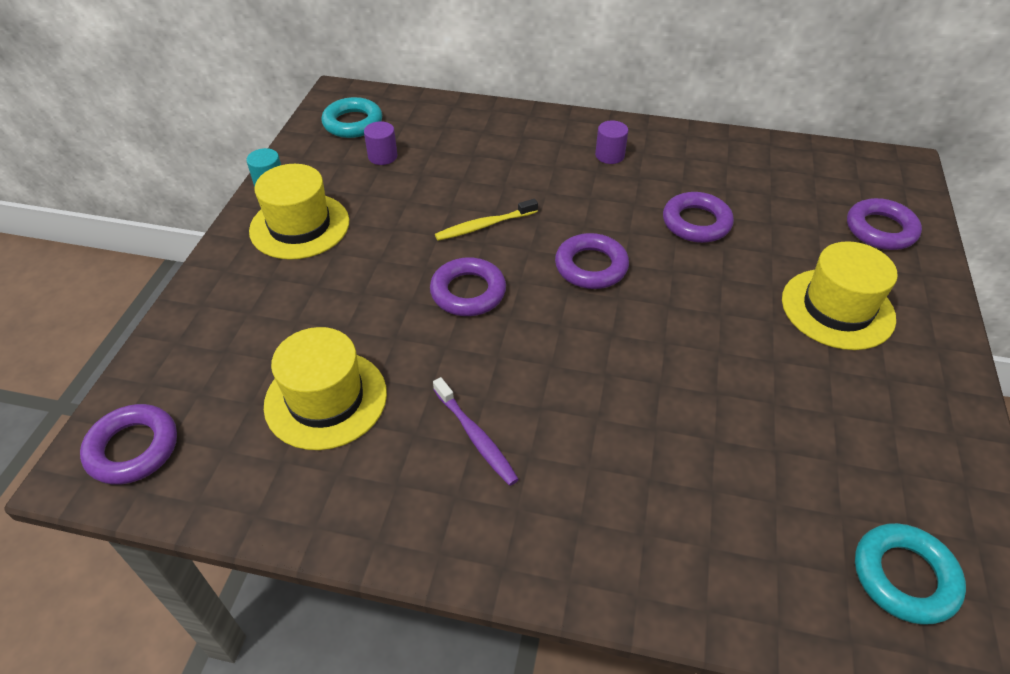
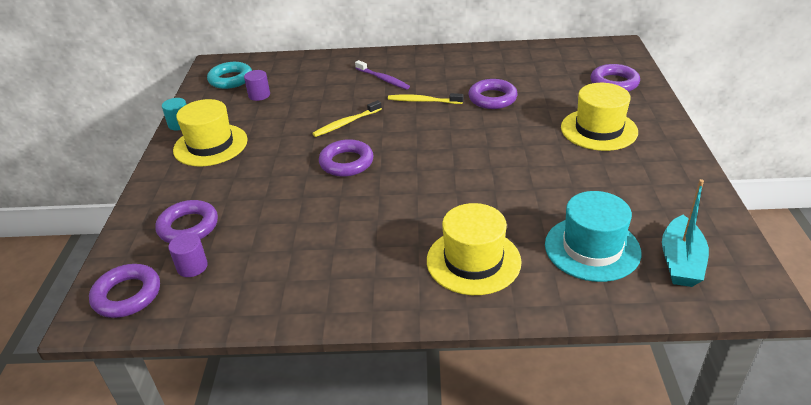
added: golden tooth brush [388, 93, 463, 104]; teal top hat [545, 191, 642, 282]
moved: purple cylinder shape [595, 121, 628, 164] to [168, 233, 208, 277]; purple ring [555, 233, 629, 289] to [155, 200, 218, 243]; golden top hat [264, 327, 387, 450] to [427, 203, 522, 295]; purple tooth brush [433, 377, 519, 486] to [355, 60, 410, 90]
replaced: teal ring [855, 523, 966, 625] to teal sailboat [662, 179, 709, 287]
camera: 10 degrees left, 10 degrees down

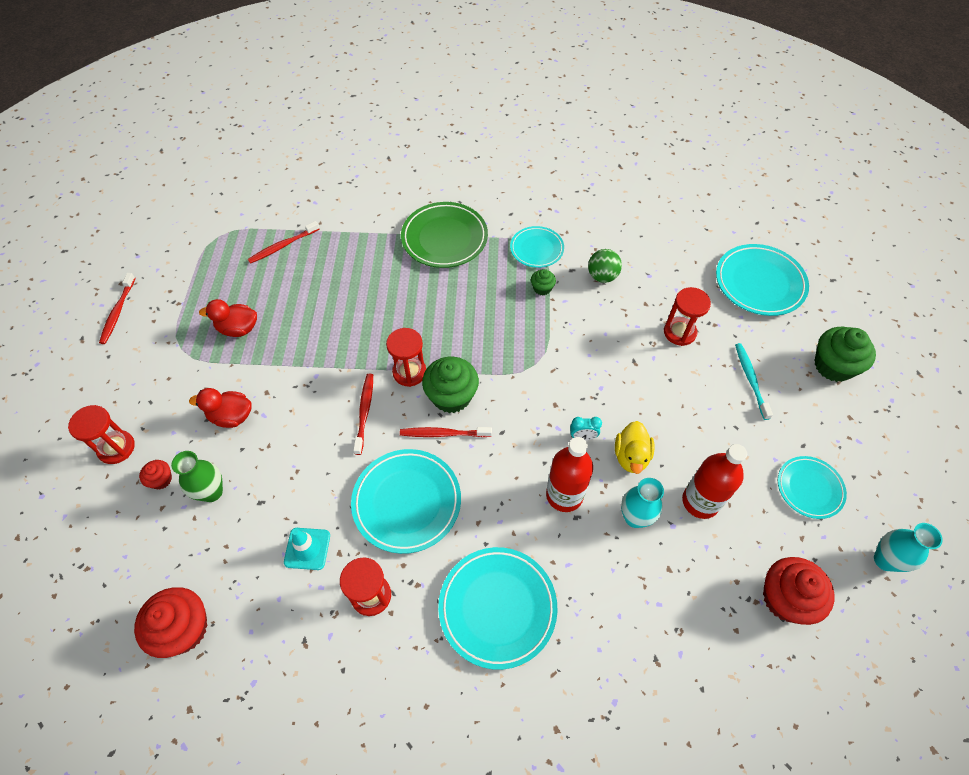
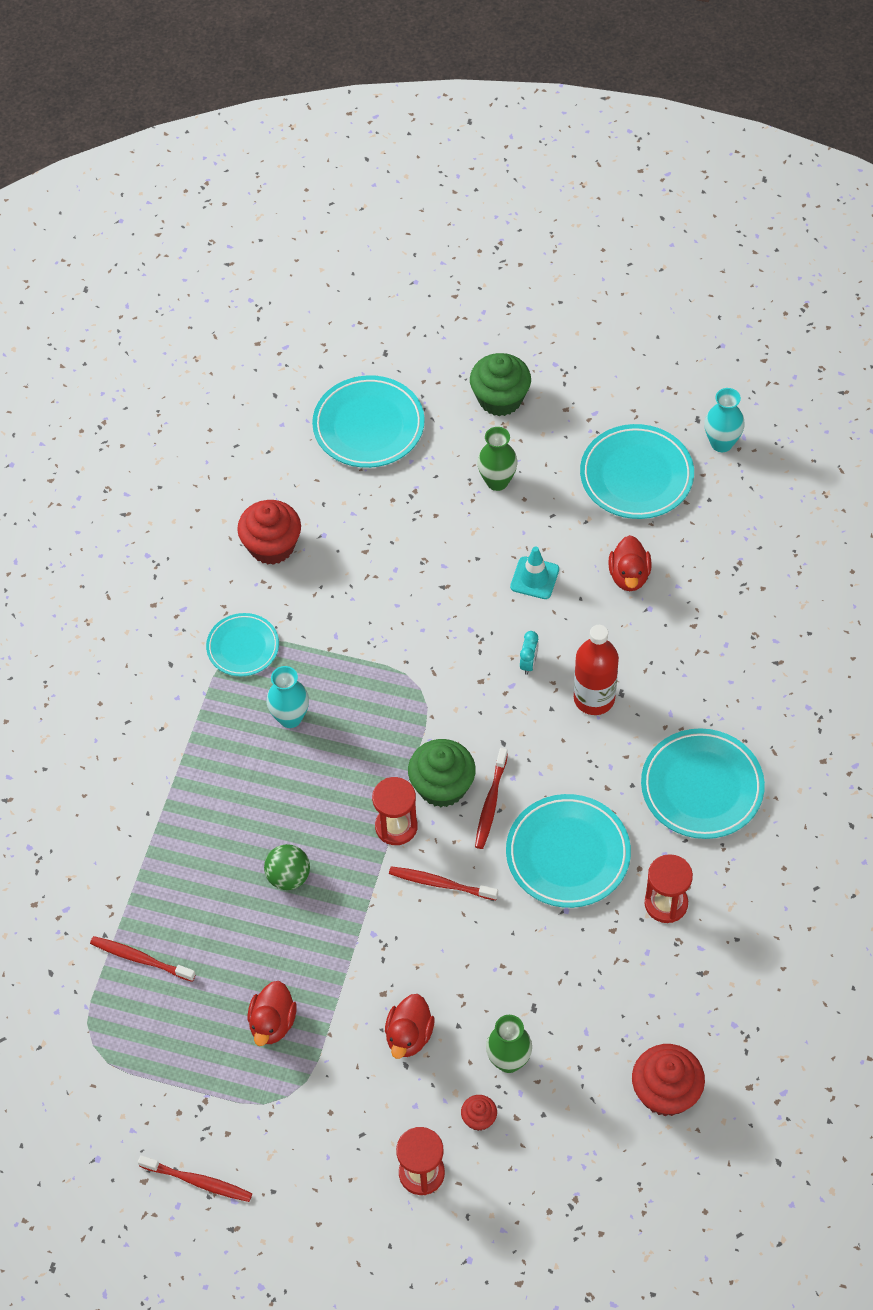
removed: leaf-green plate [401, 202, 488, 268]; leaf-green fairy cake [531, 269, 556, 296]; crimson sand timer [664, 287, 711, 346]; golden toy duck [615, 421, 655, 474]
moved: leaf-green ball [588, 249, 622, 283] to [264, 844, 310, 890]; teal vase [621, 478, 664, 528] to [266, 666, 309, 728]; teal road cone [284, 528, 330, 570] to [510, 546, 559, 599]; crimson fairy cake [763, 557, 835, 625] to [237, 500, 301, 565]
replaced: teal tooth brush [735, 343, 773, 420] to leaf-green vase [477, 427, 518, 491]; crimson bottle [682, 444, 747, 519] to crimson toy duck [608, 535, 652, 591]
turned: crimson tooth brush [248, 221, 320, 264] = [90, 936, 196, 982] 135 degrees clockwise
resized: teal plate [778, 456, 847, 519] = [580, 424, 694, 519] x1.62
camera: 75 degrees left, 0 degrees up

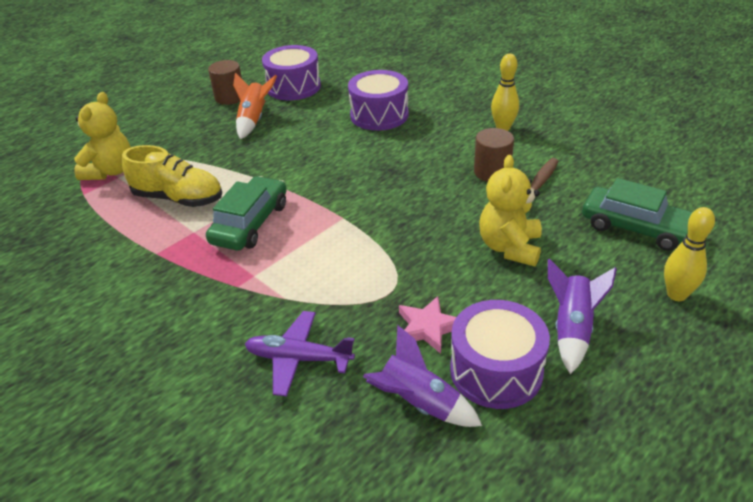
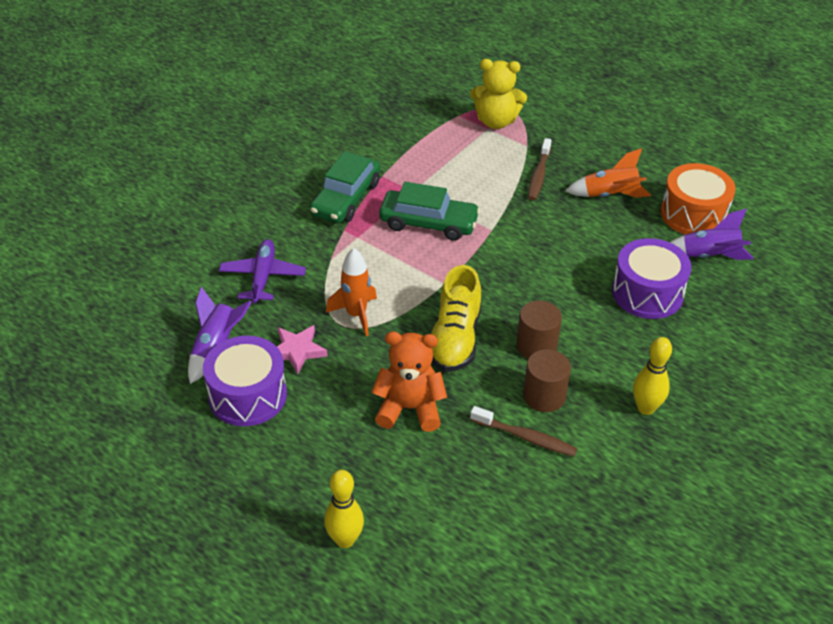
added: brown tooth brush [528, 138, 552, 200]; orange-coloured spaceship [326, 248, 377, 336]
moved: brown cylinder shape [208, 60, 242, 105] to [516, 301, 562, 359]; golden shoe [122, 145, 222, 207] to [431, 265, 482, 372]; leaf-green toy car [582, 178, 693, 251] to [310, 151, 380, 223]; purple spaceship [548, 259, 617, 374] to [670, 208, 754, 260]
recoloured: purple snare drum [262, 45, 321, 100] to orange-coloured snare drum [661, 163, 736, 235]; golden teddy bear [479, 155, 542, 267] to orange-coloured teddy bear [372, 331, 447, 432]
camera: 80 degrees right, 5 degrees up

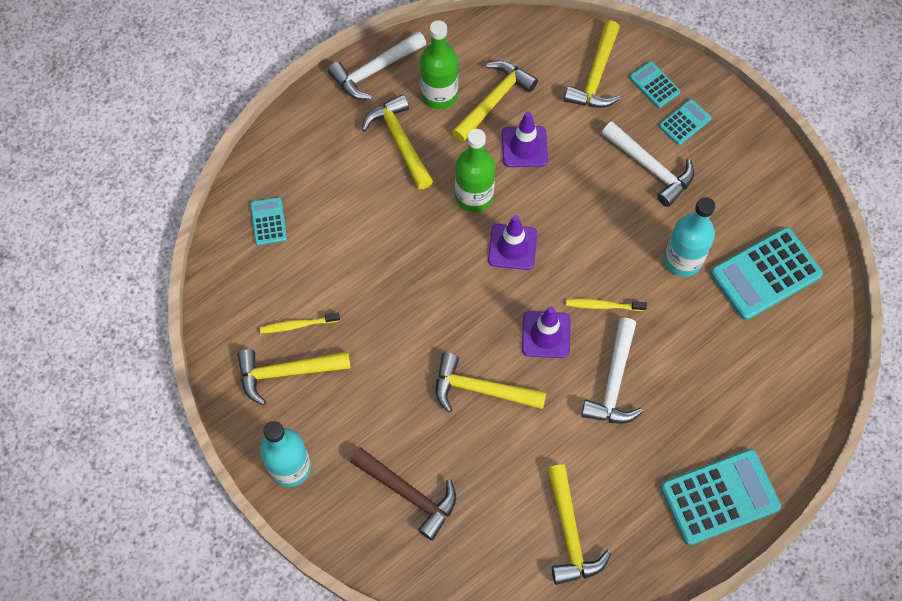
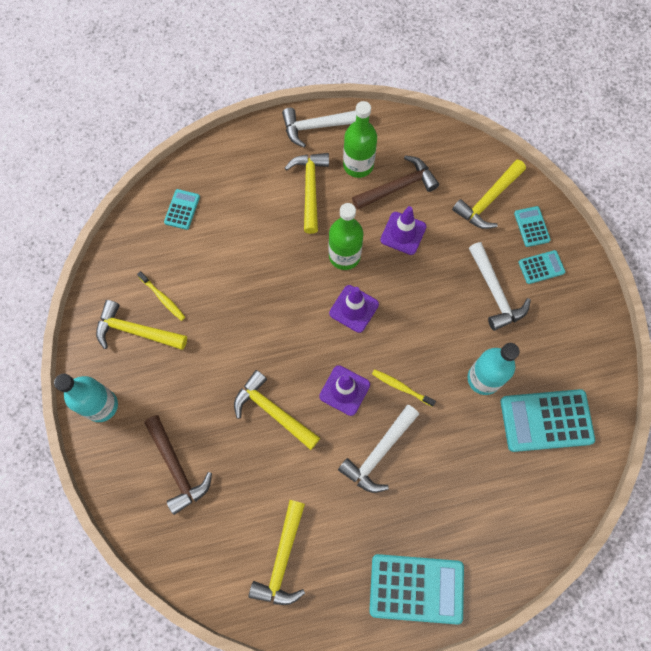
recoloured: golden hammer [452, 61, 538, 142] to brown hammer [352, 155, 439, 210]
turned: golden tooth brush [260, 313, 340, 333] = [137, 271, 185, 321] 150 degrees counterclockwise
camera: 25 degrees right, 5 degrees up

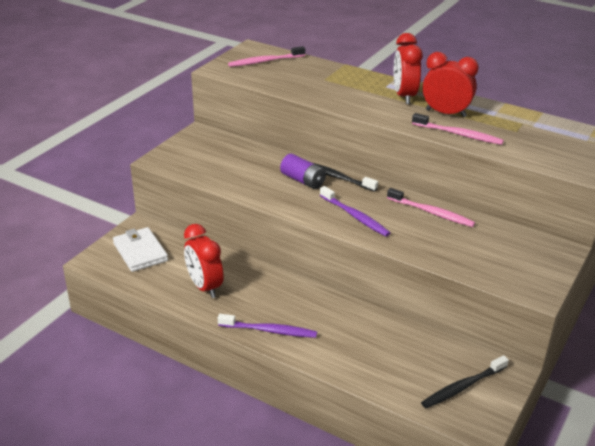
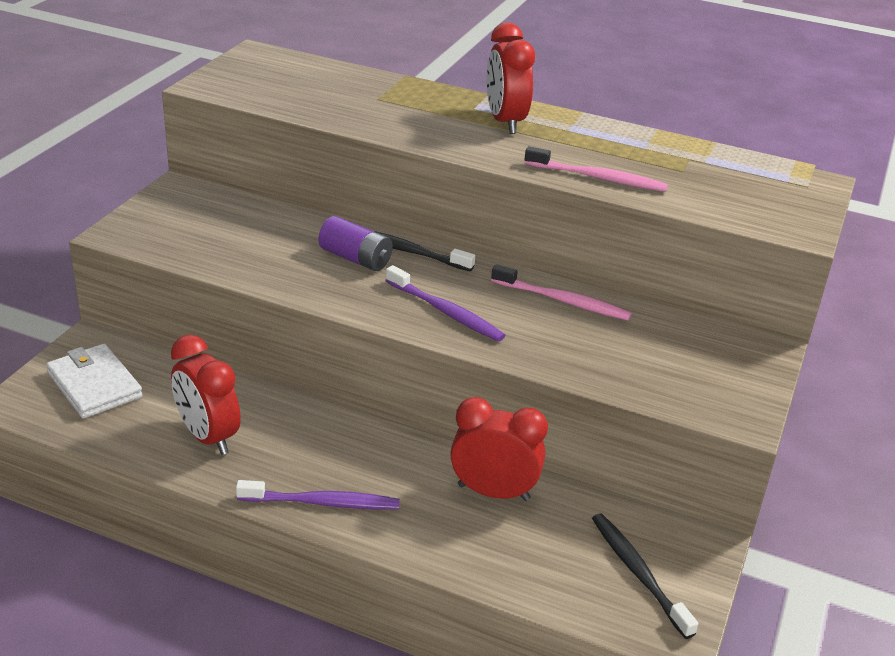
removed: rosy tooth brush [228, 46, 305, 67]
moved: crimson clock [423, 52, 479, 117] to [450, 397, 548, 501]
turned: black tooth brush [421, 355, 509, 408] = [592, 513, 698, 639] 105 degrees clockwise
camera: 10 degrees left, 0 degrees up

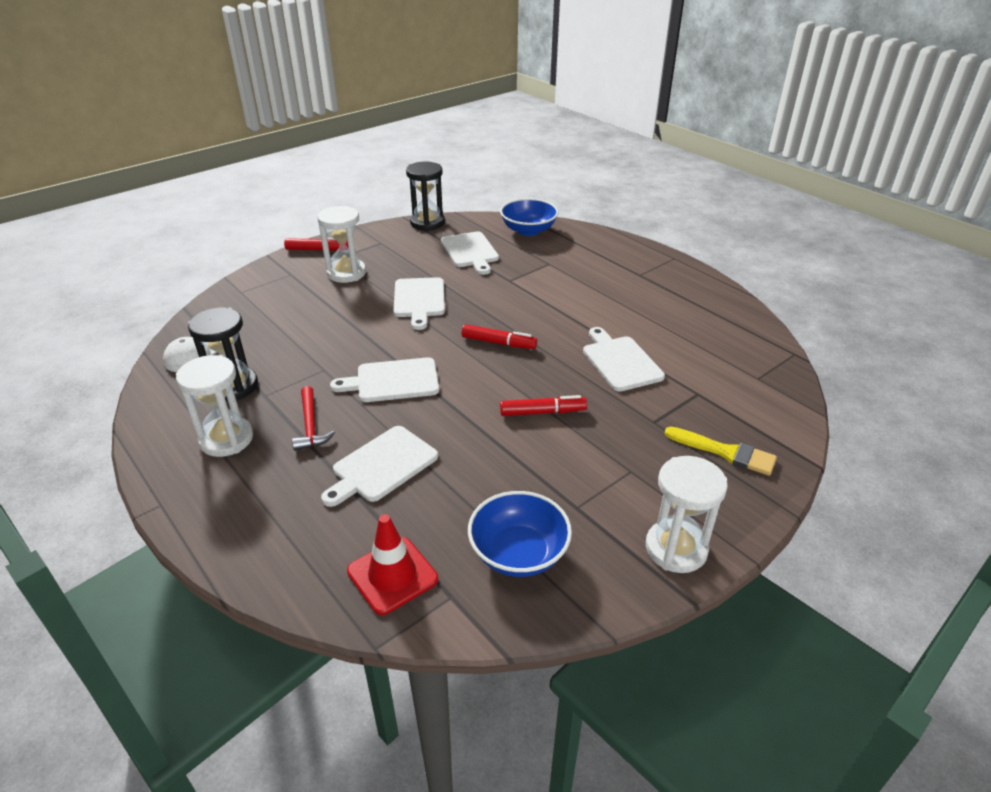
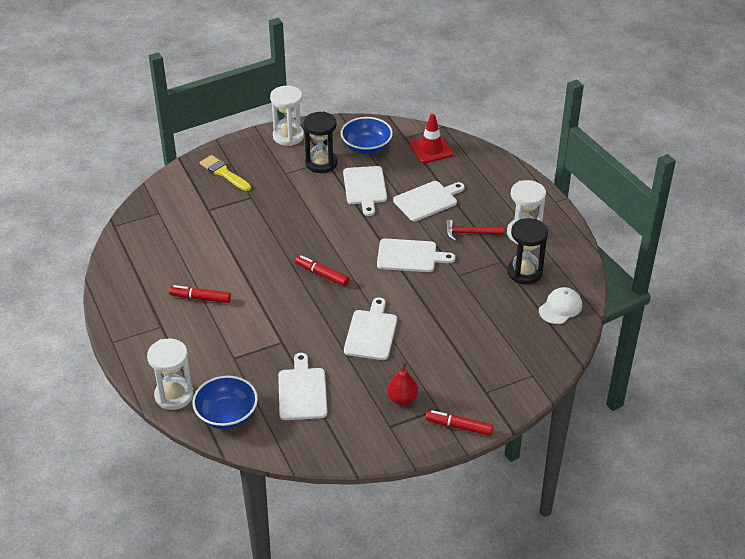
added: crimson toy pear [387, 362, 418, 405]
moved: black sand timer [406, 162, 445, 231] to [303, 112, 338, 173]; white sand timer [317, 206, 366, 283] to [147, 338, 194, 410]; white cutting board [583, 327, 665, 392] to [343, 166, 387, 216]; crimson felt pen [500, 395, 587, 416] to [169, 285, 231, 303]
turned: crimson hammer [292, 386, 335, 451] = [445, 220, 504, 241] 90 degrees counterclockwise
camera: 165 degrees left, 5 degrees up

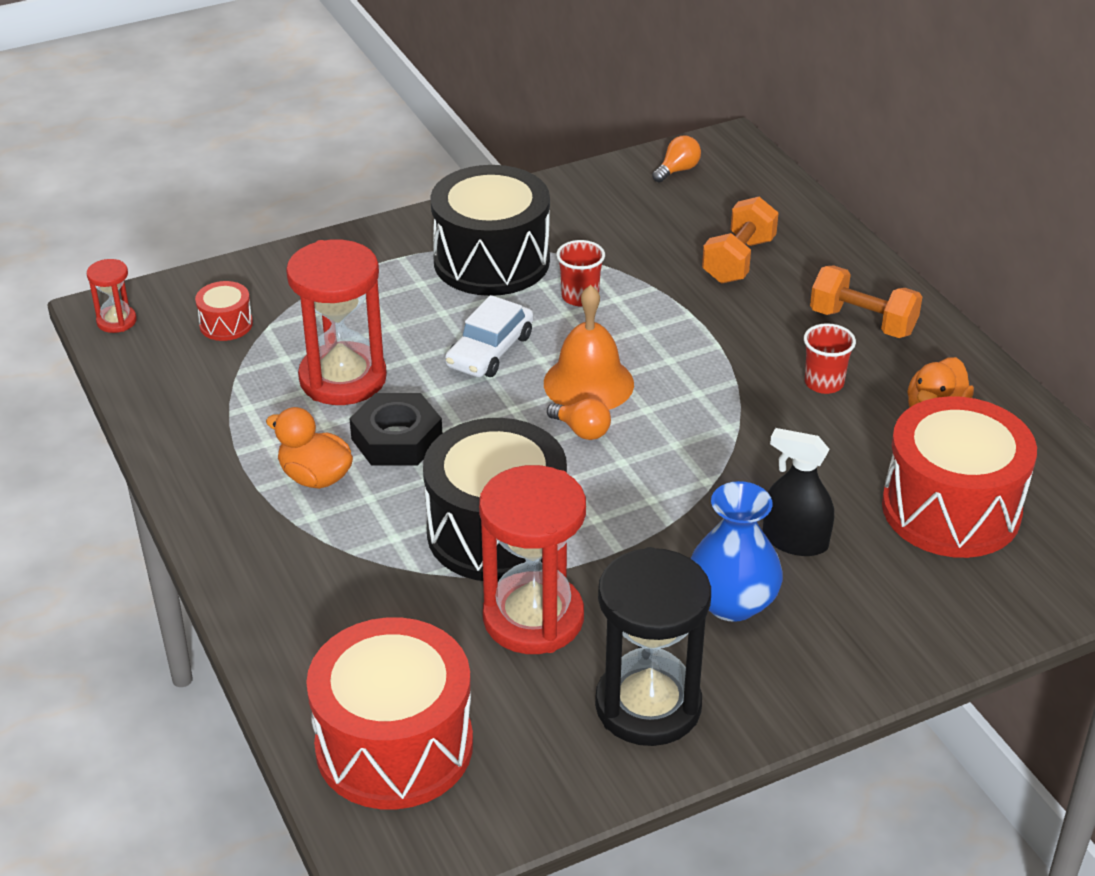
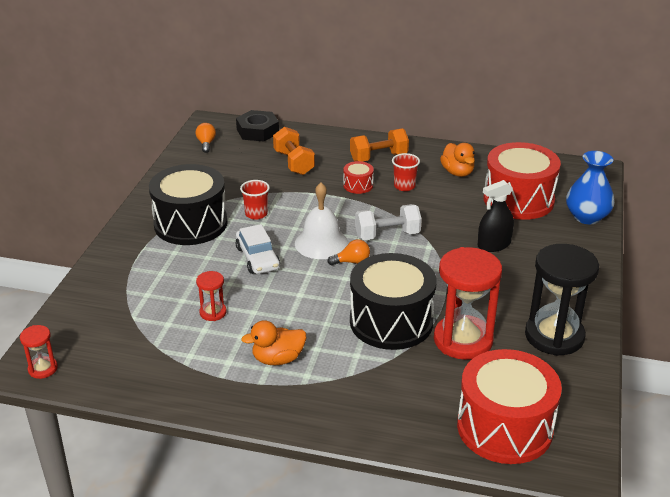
added: white free weight [355, 204, 422, 240]
moved: crimson snare drum [195, 281, 253, 341] to [343, 161, 374, 194]; black hexagon nut [349, 393, 442, 466] to [236, 110, 279, 142]; blue vase [690, 481, 783, 622] to [566, 151, 615, 224]
recoloured: orange-coloured school bell [544, 285, 634, 410] to white school bell [295, 183, 348, 259]
resized: crimson sand timer [286, 240, 387, 405] = [196, 271, 227, 321] x0.47
camera: 50 degrees left, 5 degrees down

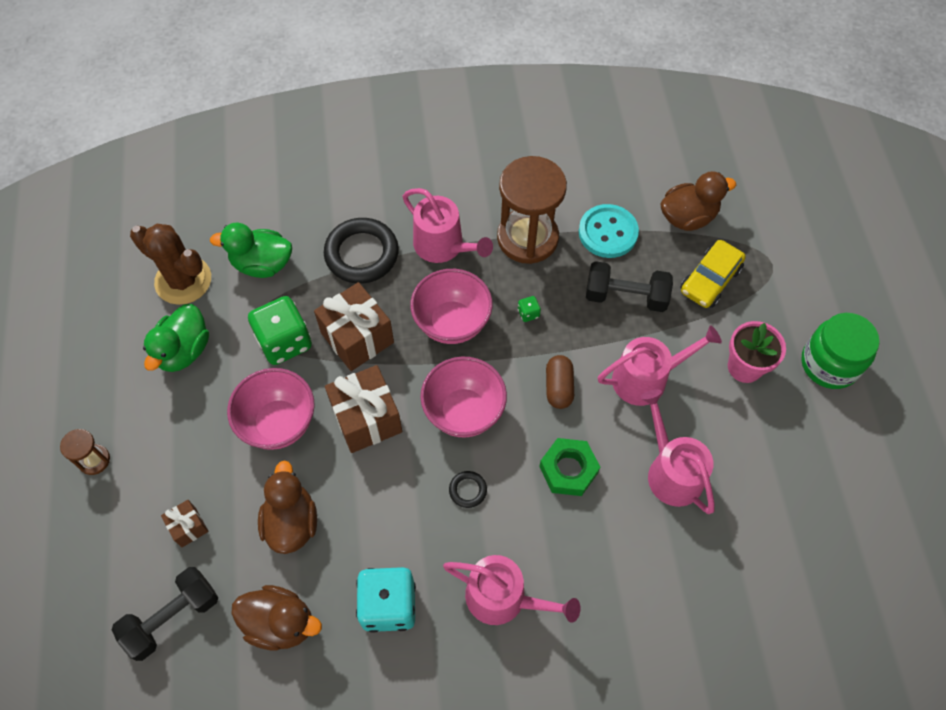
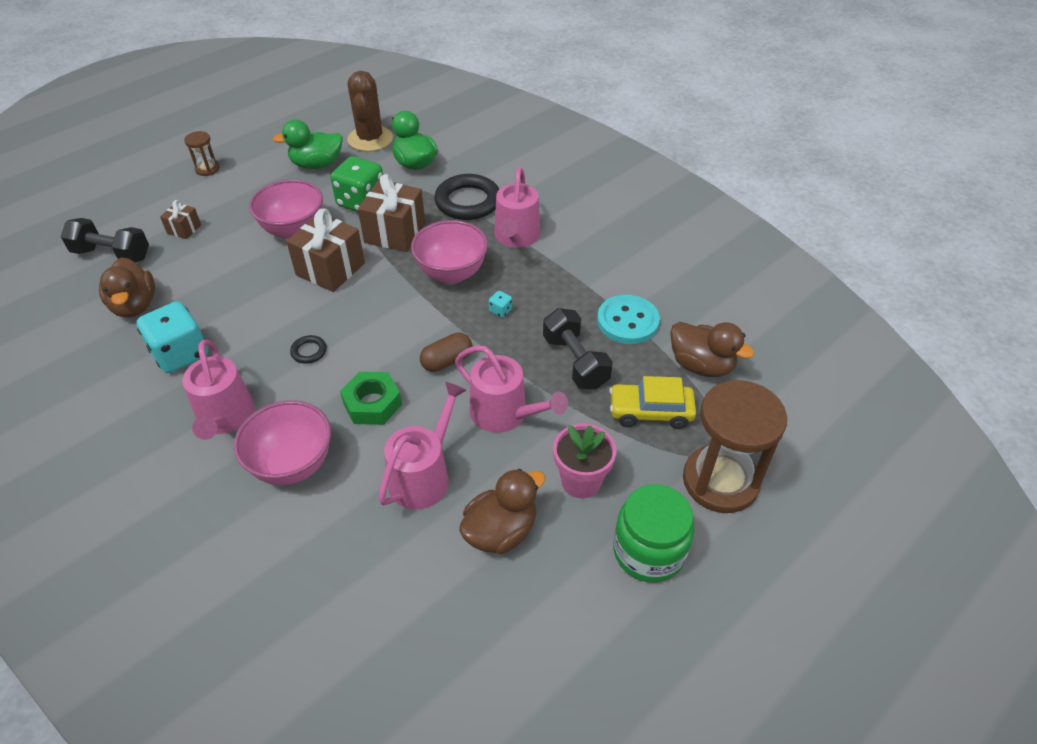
moved: brown sand timer [497, 156, 567, 264] to [683, 380, 787, 513]; rosy deep dish [420, 357, 507, 438] to [234, 400, 331, 485]; brown toy duck [258, 461, 317, 554] to [459, 469, 546, 554]
recoloured: leaf-green dice [518, 296, 541, 322] to teal dice [489, 291, 512, 318]
camera: 55 degrees right, 15 degrees down

